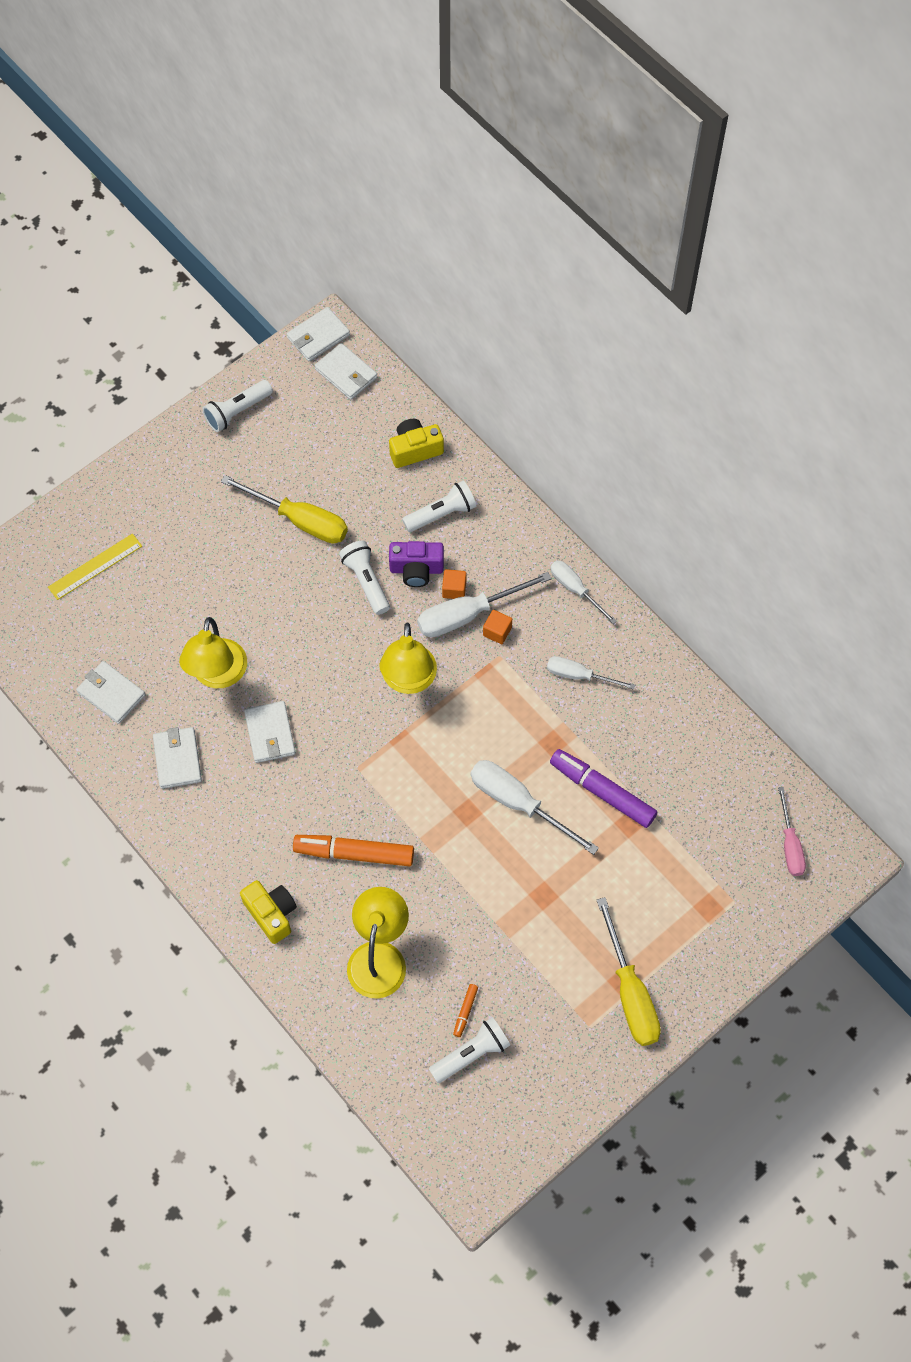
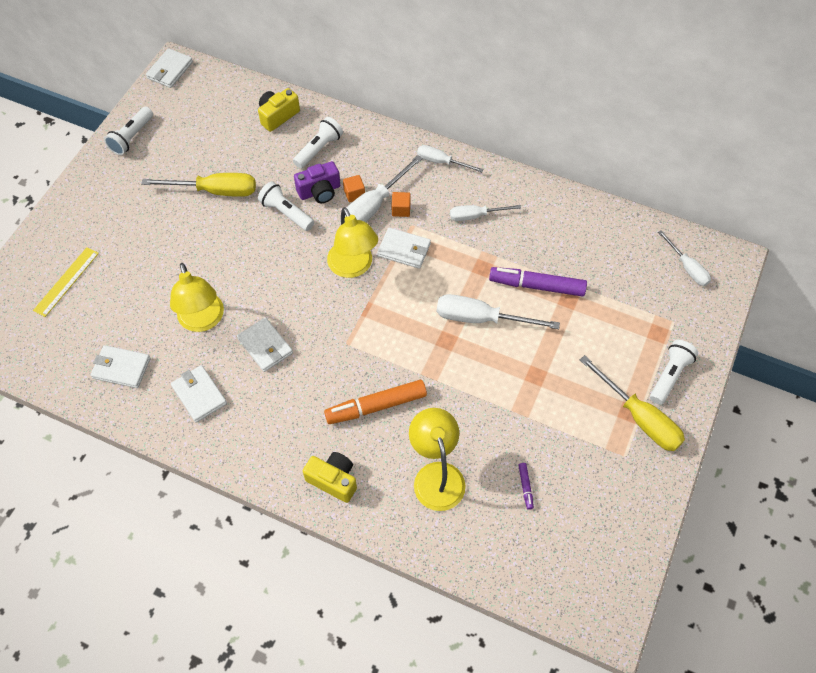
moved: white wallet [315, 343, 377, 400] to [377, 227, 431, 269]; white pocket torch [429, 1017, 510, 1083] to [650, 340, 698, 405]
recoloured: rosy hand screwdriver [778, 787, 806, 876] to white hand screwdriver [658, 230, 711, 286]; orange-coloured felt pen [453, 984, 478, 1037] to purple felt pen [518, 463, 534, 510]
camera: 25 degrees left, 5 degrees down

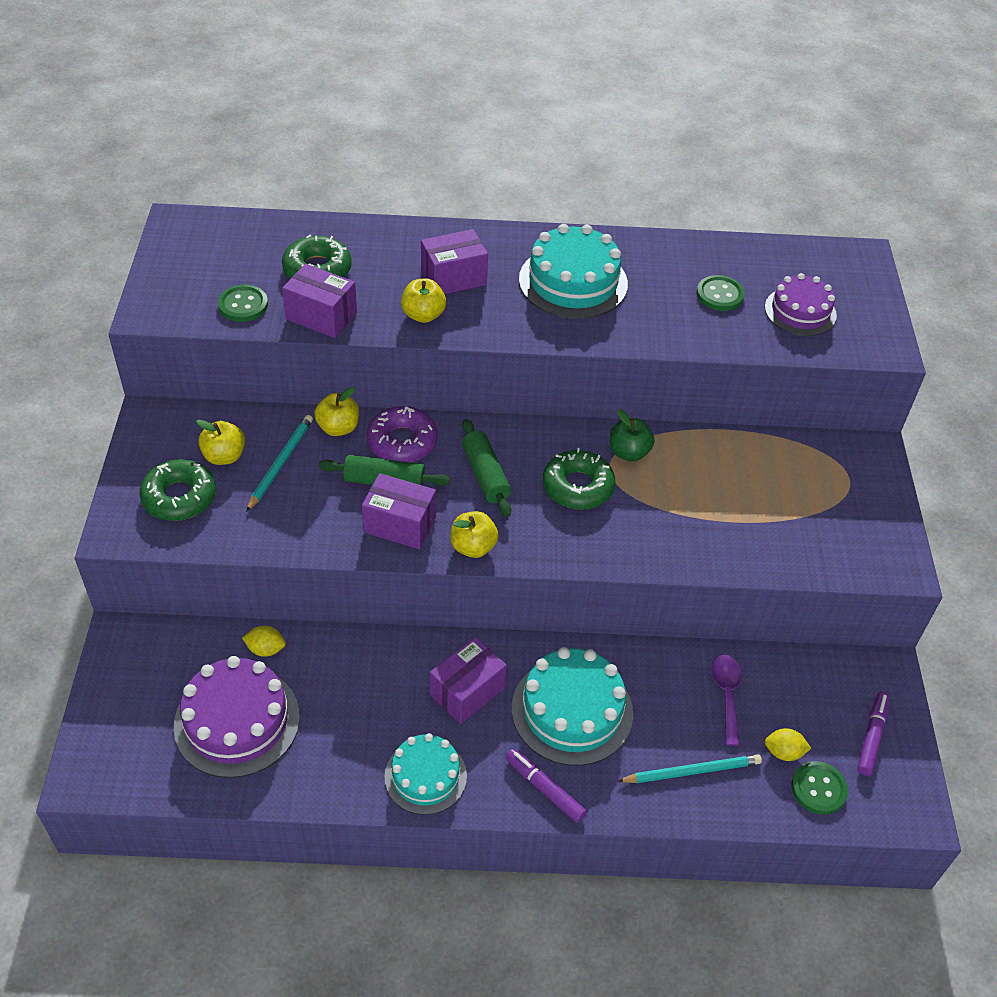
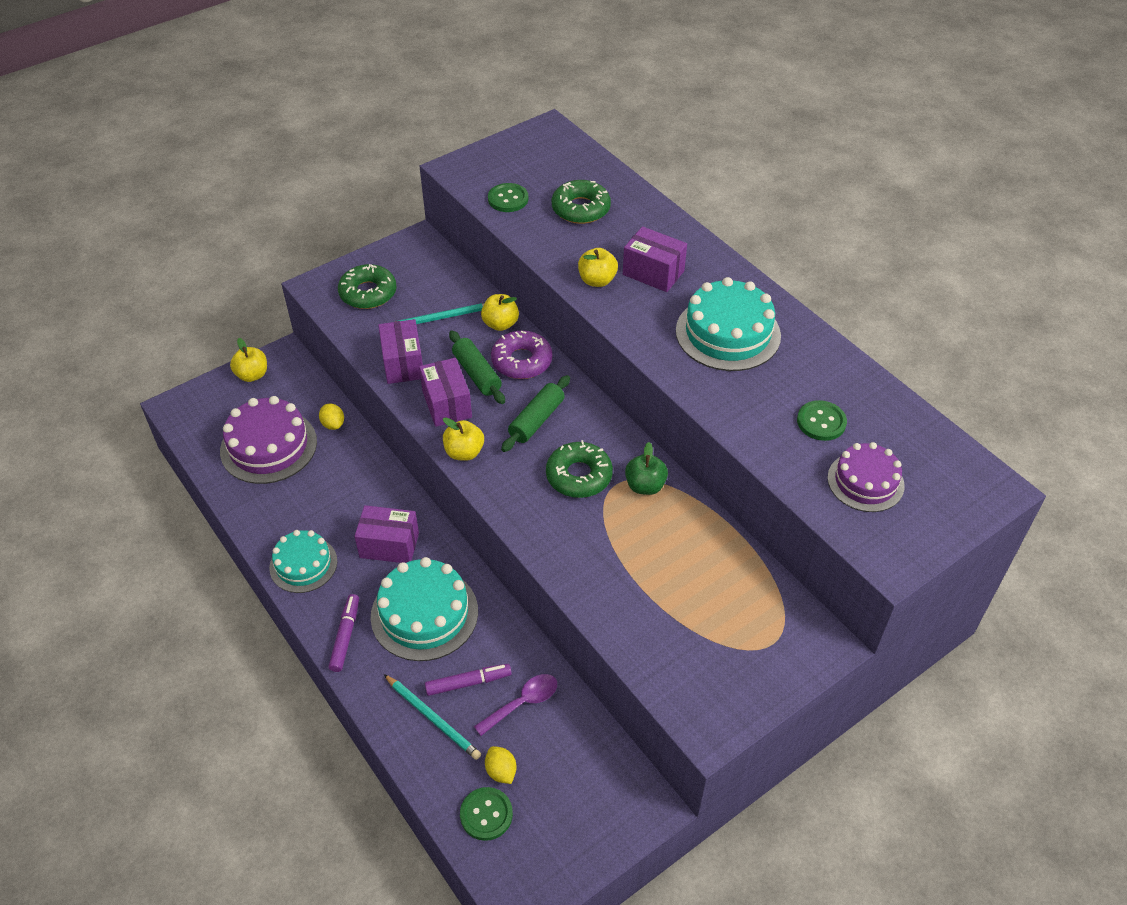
moved: purple box [282, 264, 357, 338] to [378, 319, 423, 384]; golden apple fruit [196, 420, 245, 465] to [230, 338, 267, 382]; purple felt pen [857, 692, 890, 776] to [425, 664, 512, 696]
camera: 55 degrees right, 0 degrees up

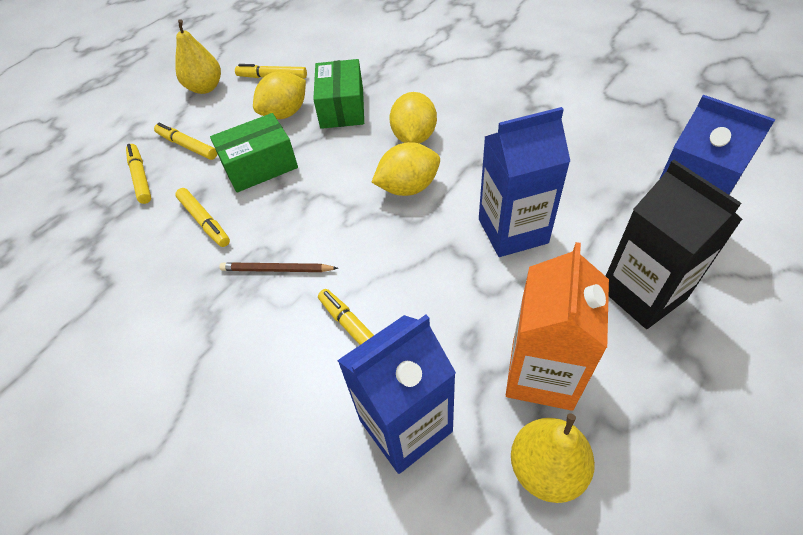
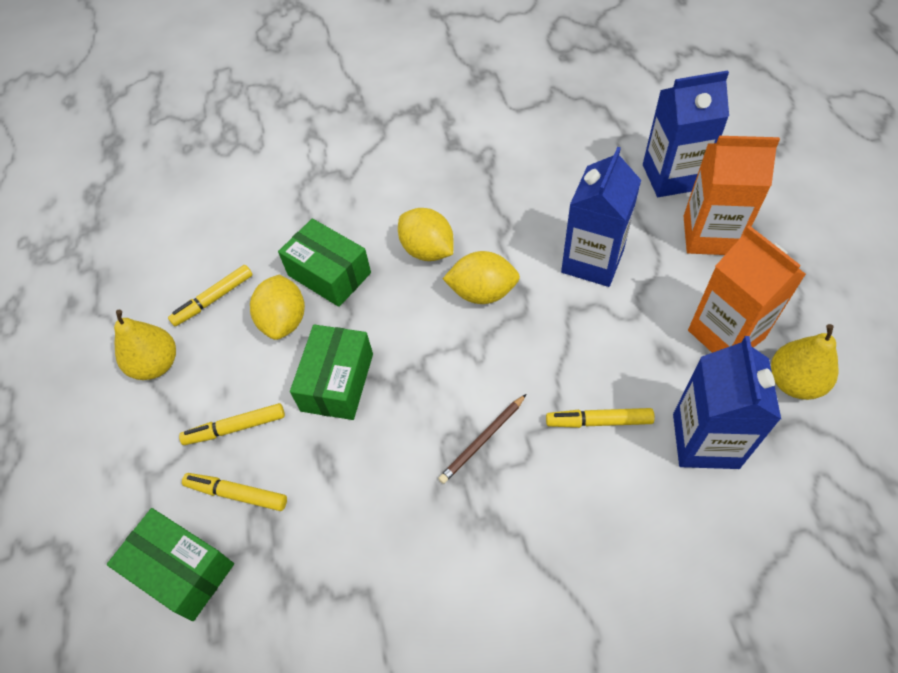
removed: golden felt pen [175, 188, 230, 247]
added: leaf-green box [107, 508, 234, 621]
recoloured: black milk carton [606, 160, 743, 329] to orange-coloured milk carton [684, 136, 780, 255]
turned: golden citrus fruit [371, 142, 440, 196] = [443, 251, 520, 304] 75 degrees clockwise
camera: 50 degrees left, 5 degrees up

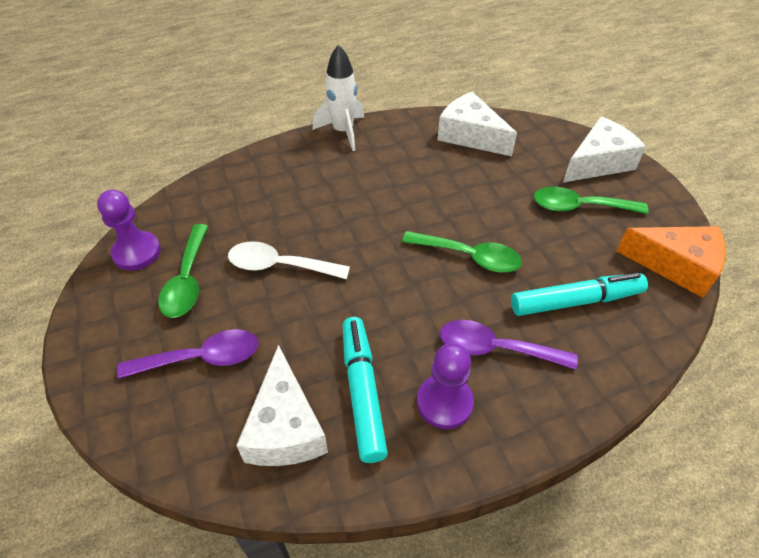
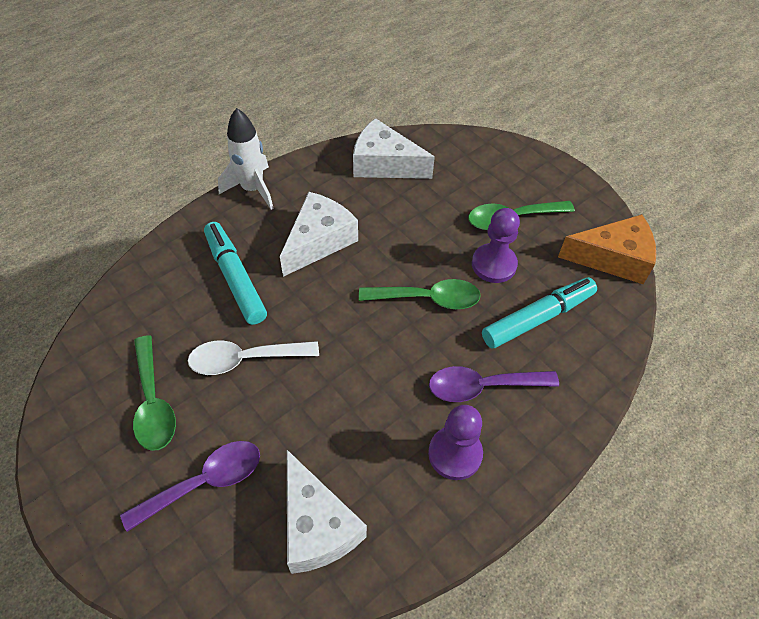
moved: white piece of cheese [563, 116, 646, 183] to [280, 192, 358, 277]; purple game pawn [97, 190, 161, 271] to [472, 208, 520, 283]; teal felt pen [342, 317, 388, 463] to [204, 222, 267, 325]
camera: 20 degrees left, 5 degrees up

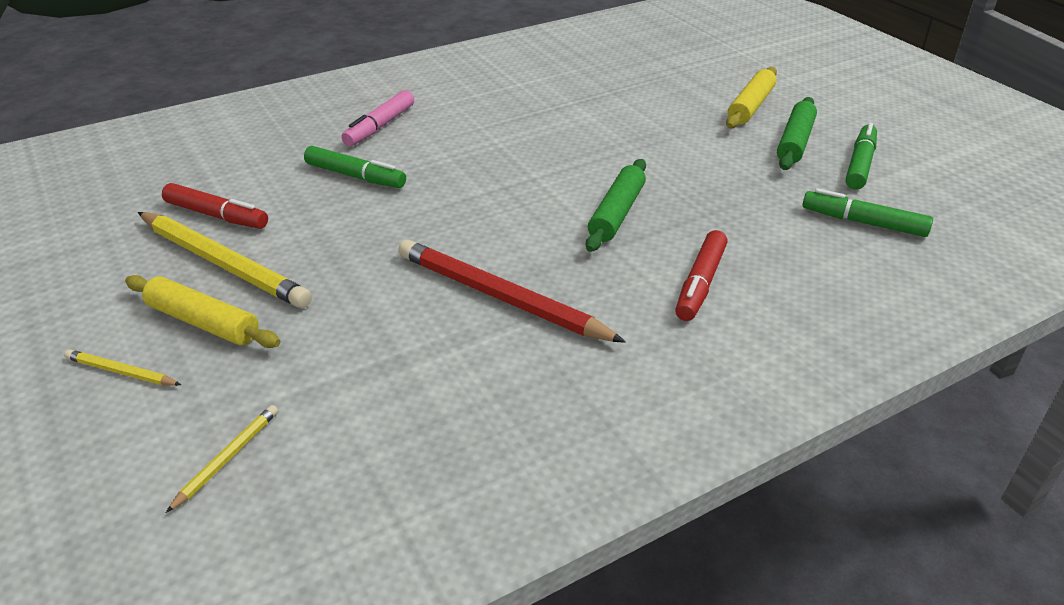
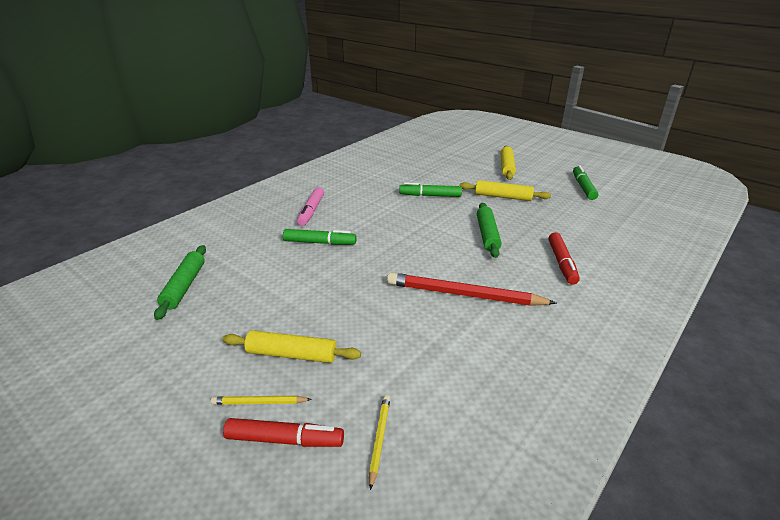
removed: golden lead pencil [138, 212, 312, 308]
added: golden dough roller [459, 180, 551, 201]
moved: leaf-green dough roller [777, 97, 817, 170] to [154, 245, 206, 320]; crimson felt pen [162, 183, 268, 229] to [223, 418, 344, 447]; leaf-green felt pen [803, 188, 933, 237] to [399, 183, 462, 197]
camera: 20 degrees left, 5 degrees down

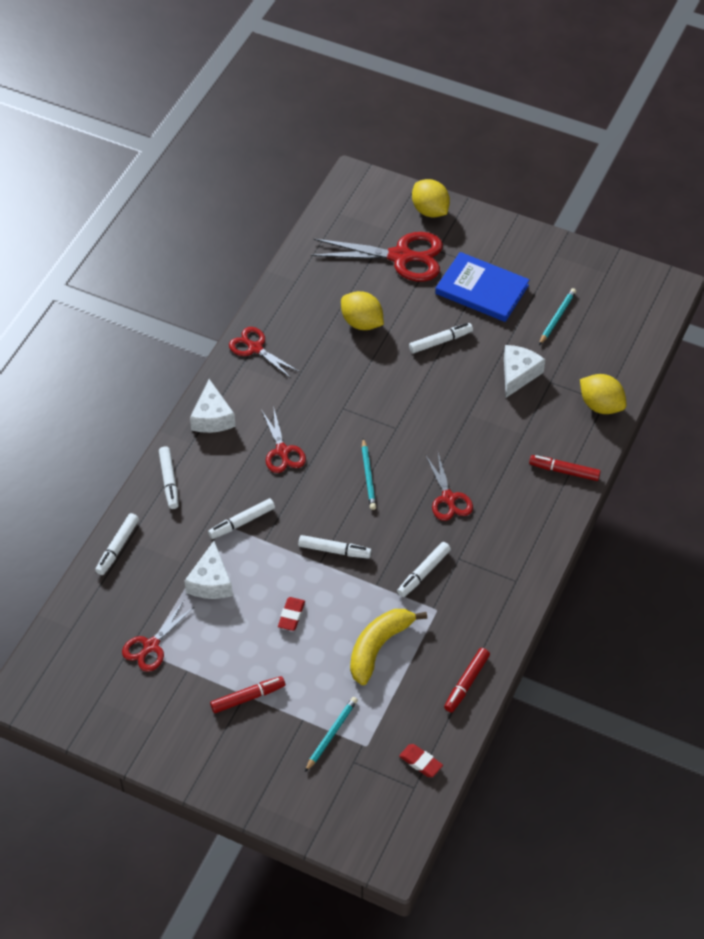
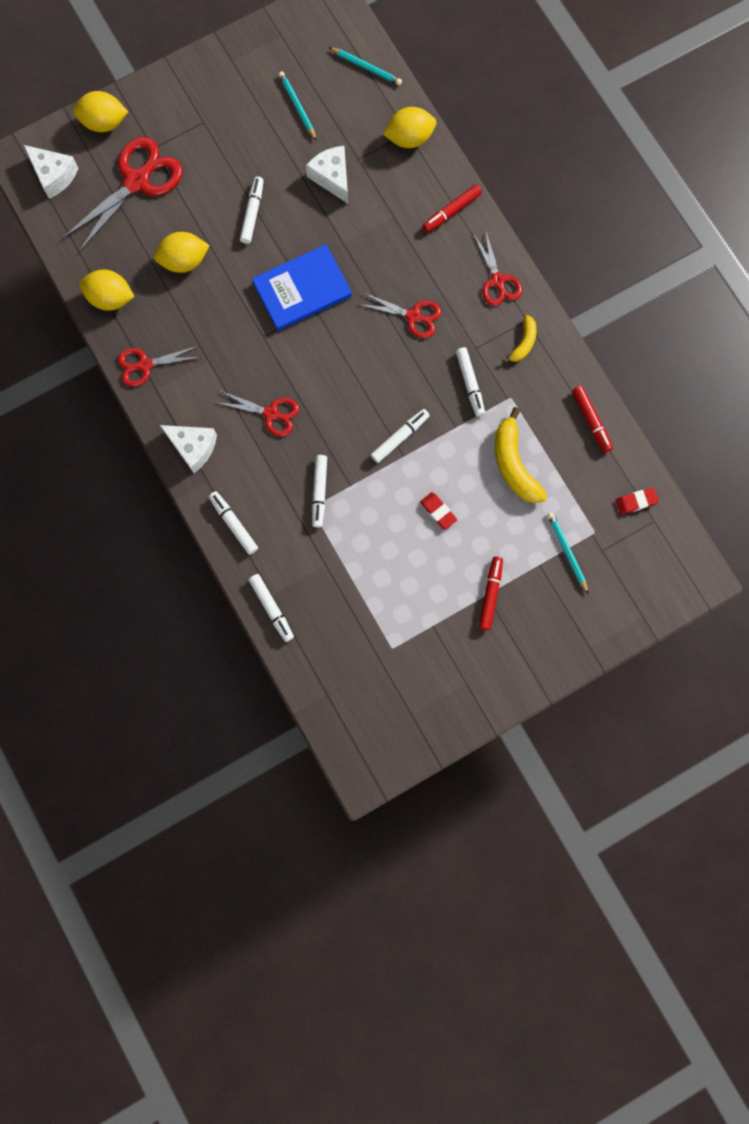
added: golden citrus fruit [79, 270, 135, 311]; golden banana fruit [503, 315, 537, 363]
moved: blue hardcover [435, 252, 530, 322] to [252, 244, 352, 331]; teal lead pencil [361, 438, 376, 510] to [329, 47, 402, 85]; white piece of cheese [184, 541, 233, 599] to [24, 145, 79, 199]; crimson pair of scissors [122, 601, 195, 672] to [474, 229, 522, 306]
turned: white felt pen [159, 447, 179, 509] = [209, 491, 258, 555] 150 degrees counterclockwise
camera: 55 degrees left, 25 degrees up

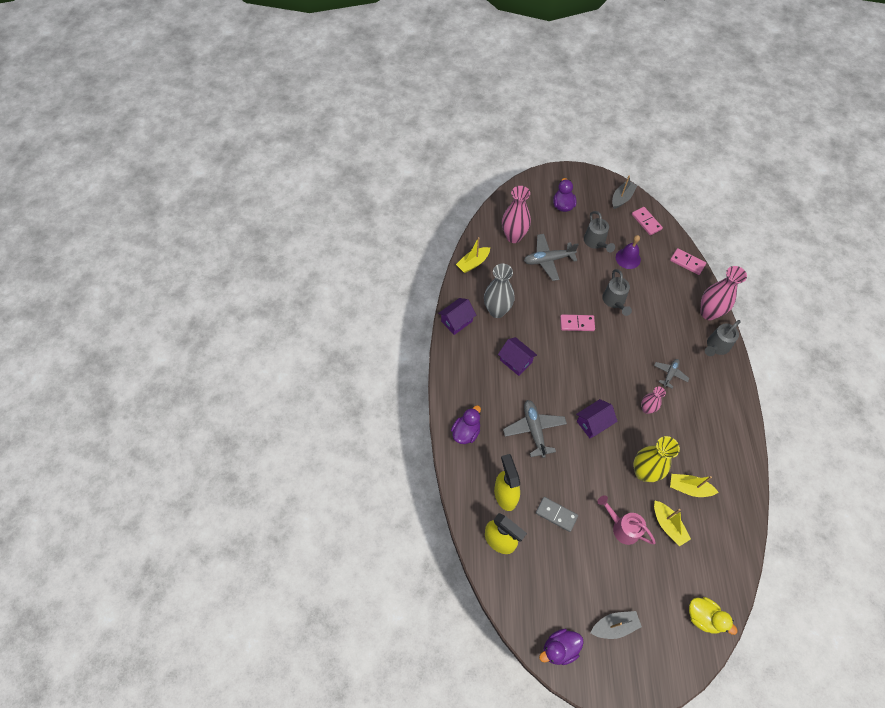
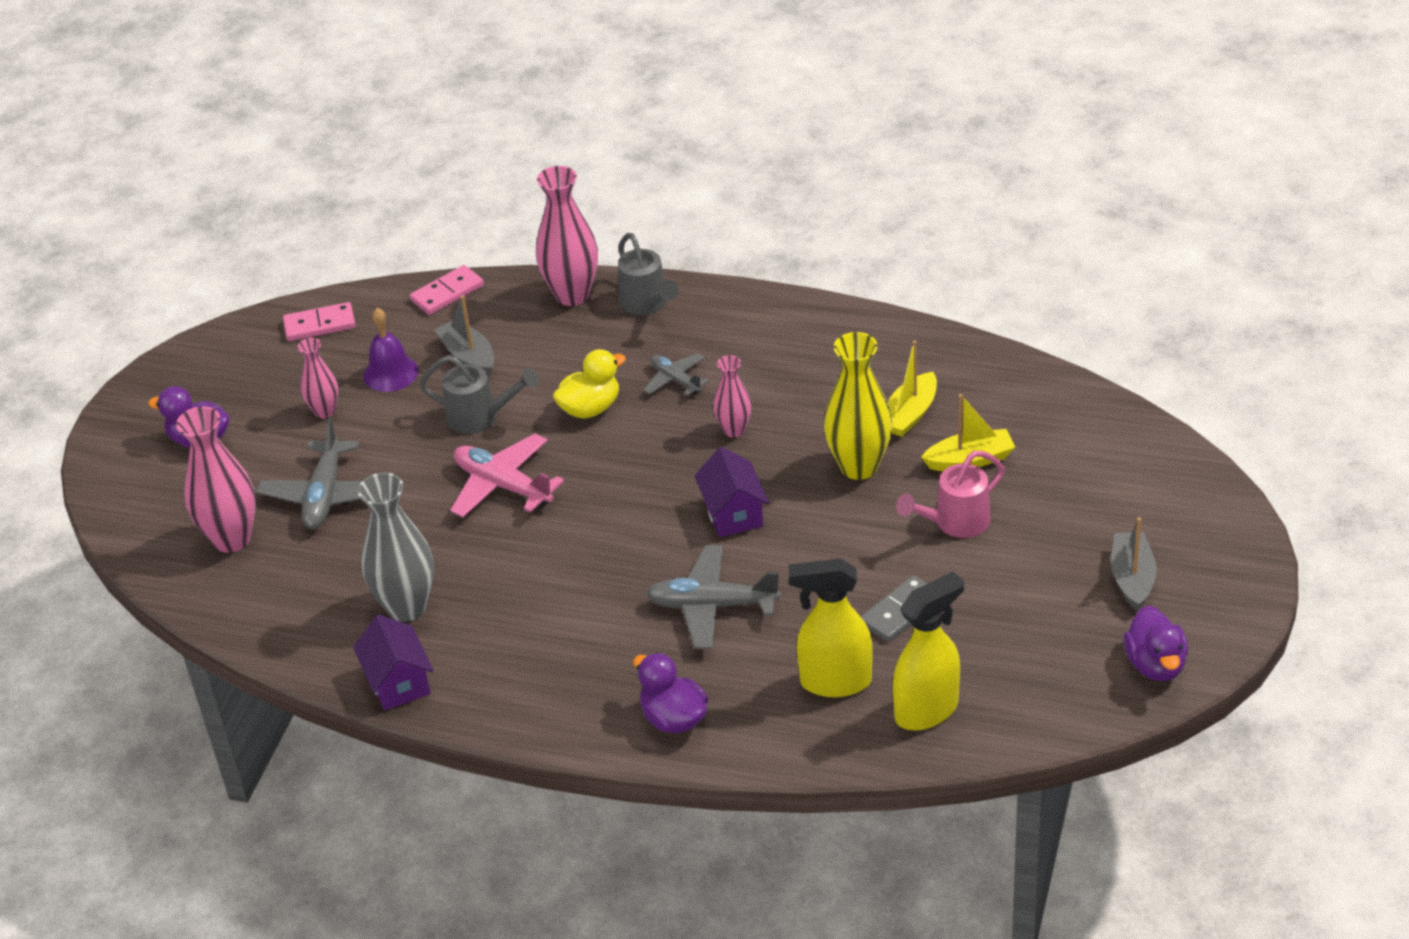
removed: golden sailboat [456, 237, 490, 273]; purple house [498, 337, 537, 376]
moved: grey sailboat [612, 176, 637, 209] to [434, 295, 495, 377]; golden toy duck [689, 597, 738, 635] to [553, 349, 626, 419]
replaced: grey sprinkling can [584, 211, 615, 253] to rosy vase [298, 338, 338, 418]; rosy domino [560, 315, 595, 331] to rosy toy plane [450, 434, 564, 517]
camera: 70 degrees left, 20 degrees down

